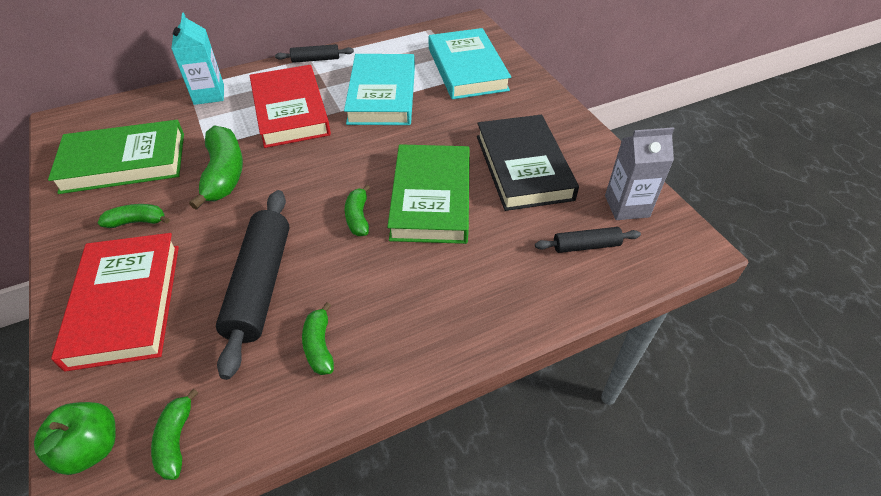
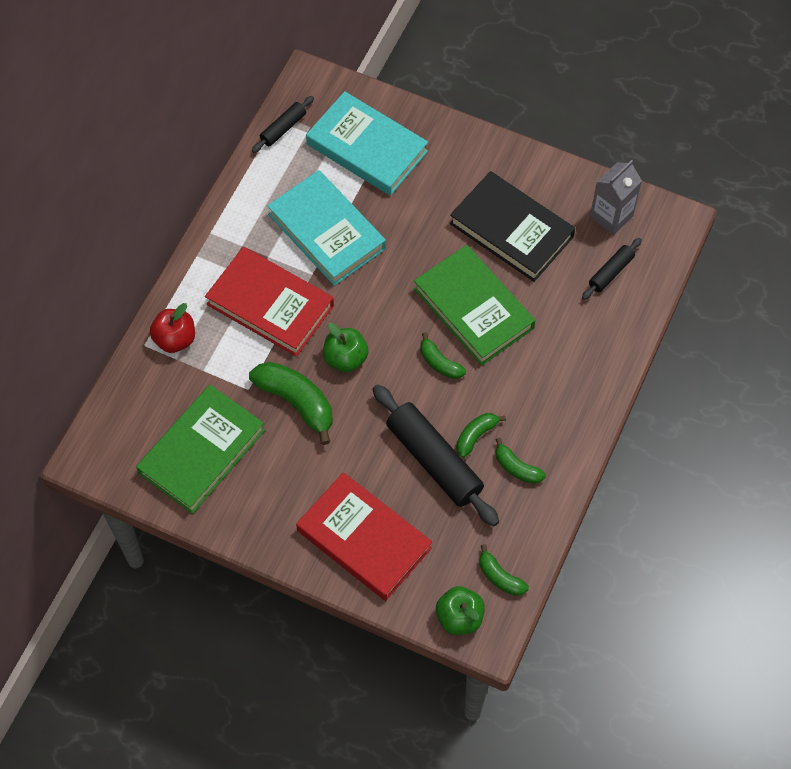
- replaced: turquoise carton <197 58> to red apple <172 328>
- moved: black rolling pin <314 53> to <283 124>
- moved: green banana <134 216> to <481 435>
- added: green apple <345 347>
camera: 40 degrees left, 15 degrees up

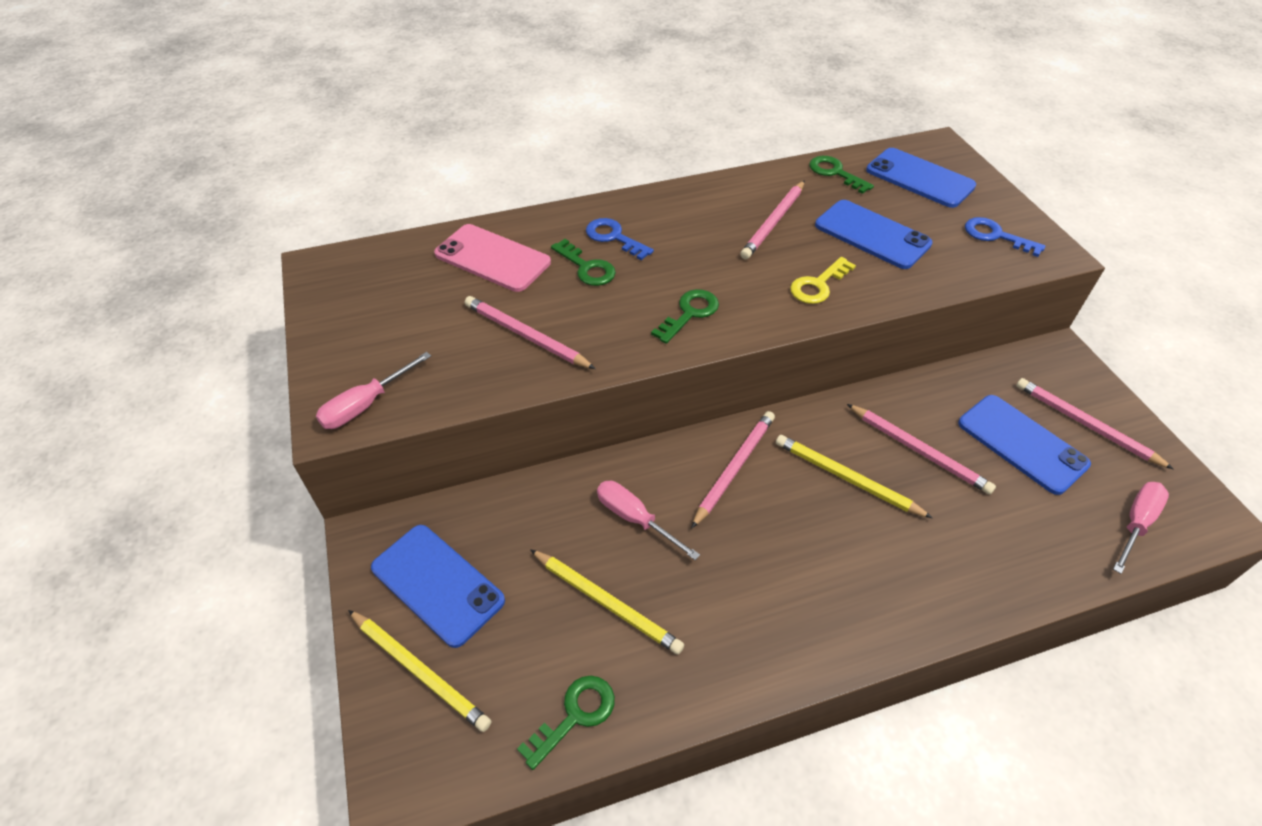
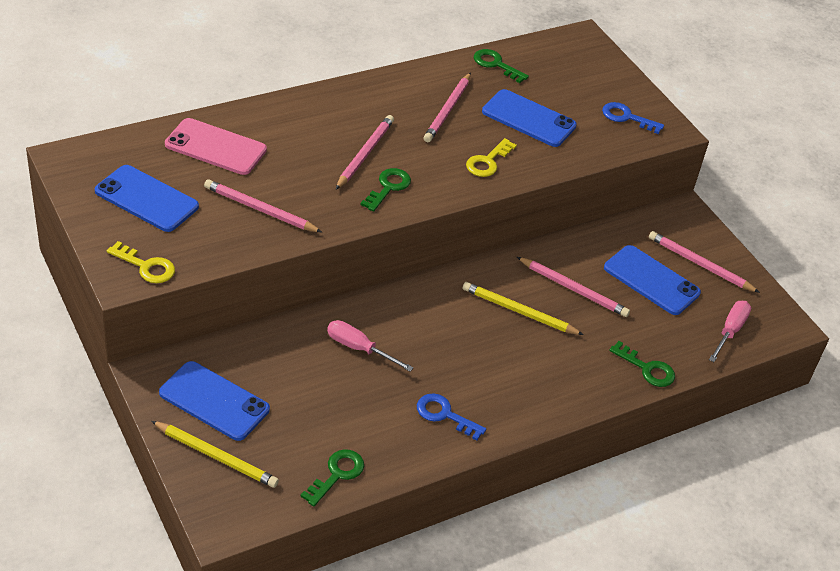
- moved: blue phone <921 178> to <147 198>
- moved: blue key <620 239> to <451 417>
- moved: green key <583 262> to <642 364>
- replaced: pink screwdriver <373 390> to yellow key <141 262>
- moved: pink pencil <733 470> to <365 152>
- removed: yellow pencil <607 602>
camera: 15 degrees left, 5 degrees down

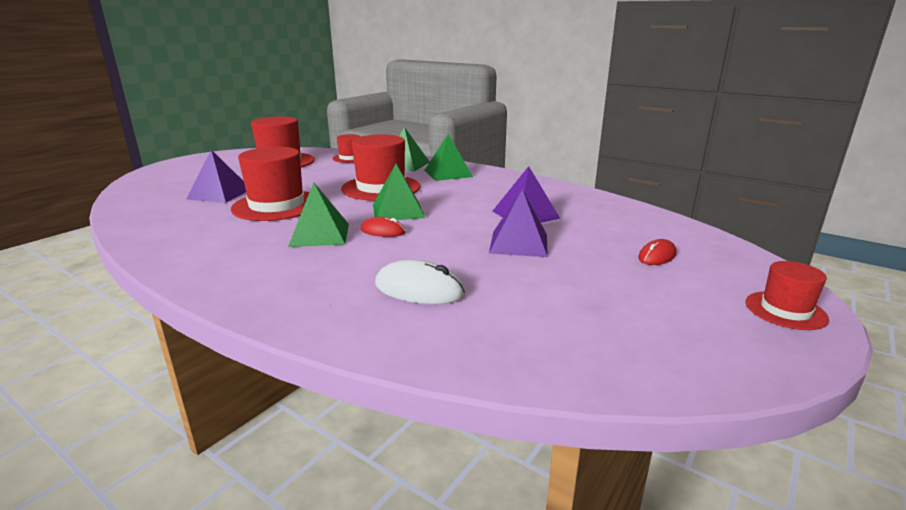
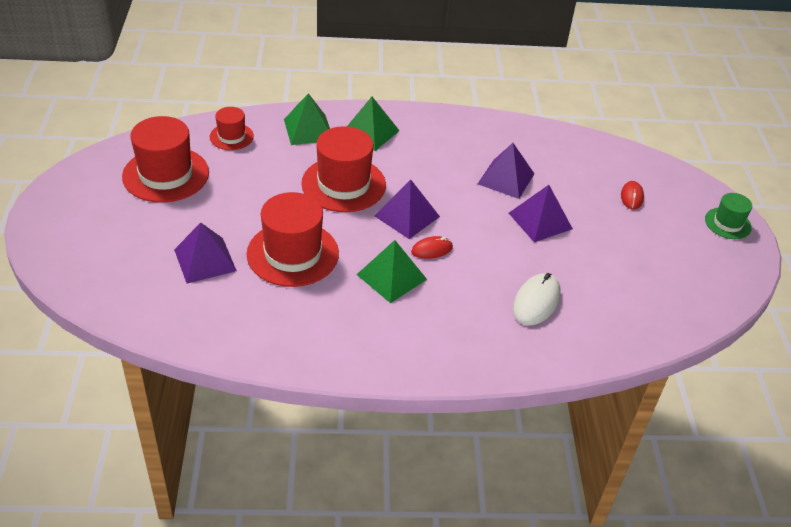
- recoloured: green pyramid <399 192> to purple pyramid <407 209>
- turned: white mouse <420 282> = <537 299> 45 degrees counterclockwise
- recoloured: red hat <787 295> to green hat <728 216>
camera: 40 degrees left, 20 degrees up

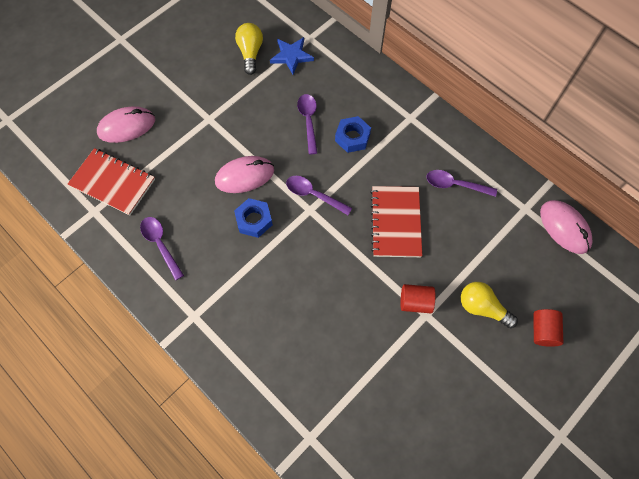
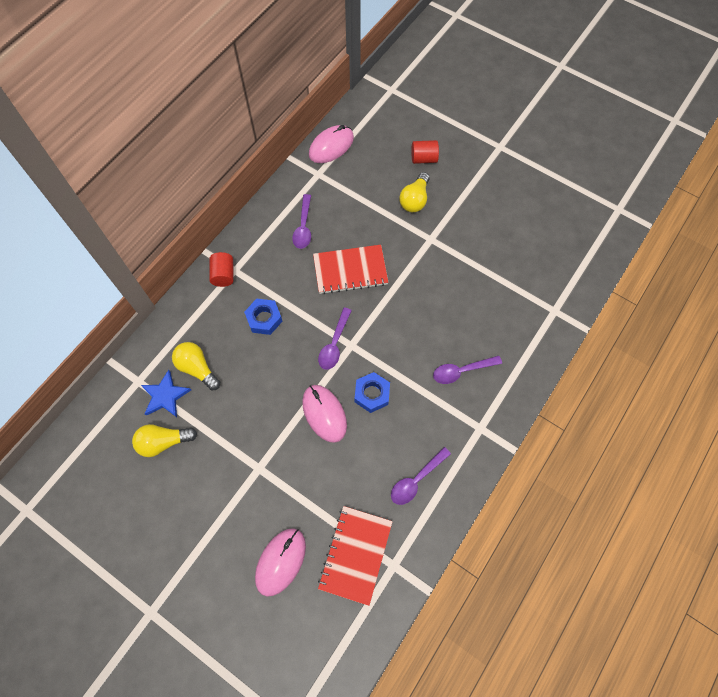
- moved: purple spoon <307 124> to <467 370>
- turned: pink mouse <126 124> = <280 562> 60 degrees clockwise
- moved: red cylinder <417 298> to <221 269>
- added: yellow light bulb <196 366>
camera: 100 degrees left, 0 degrees up

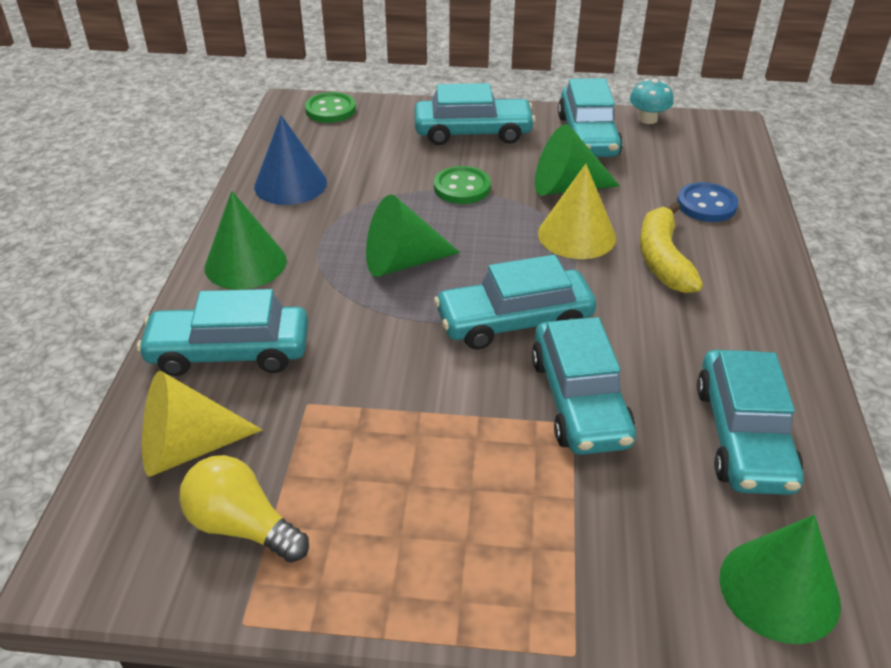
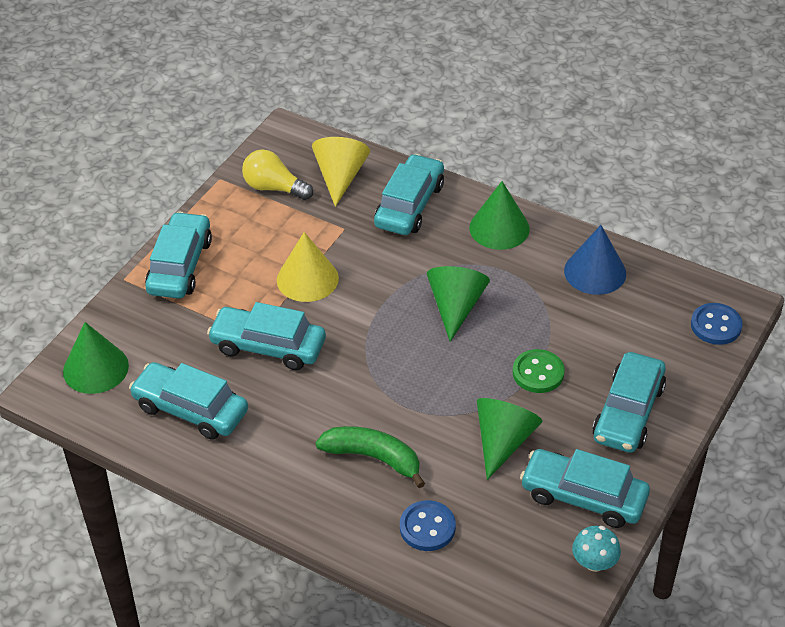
- recoloured: green button <330 107> to blue button <717 324>
- moved: yellow cone <577 211> to <308 267>
- recoloured: yellow banana <671 247> to green banana <370 457>
- moved: turquoise car <515 302> to <178 255>
- turned: yellow light bulb <244 509> = <277 174> 120 degrees counterclockwise
camera: 115 degrees right, 5 degrees up

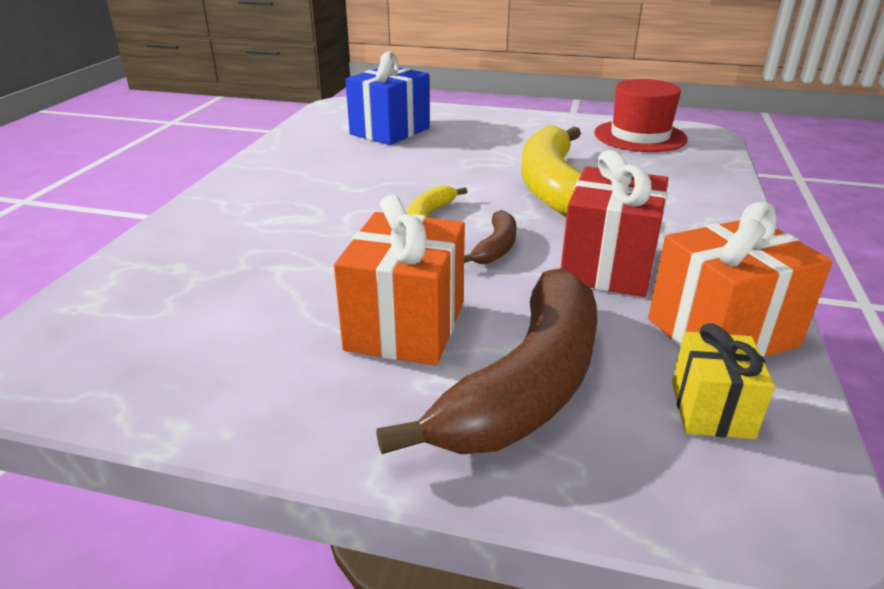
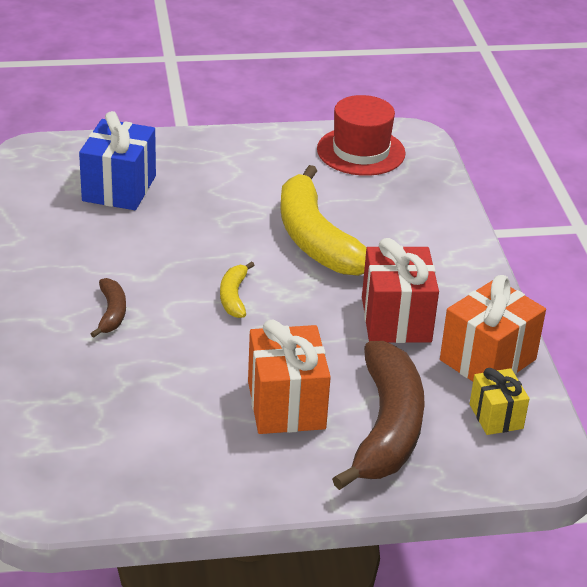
- moved: brown banana <490 237> to <108 308>
camera: 25 degrees left, 5 degrees up

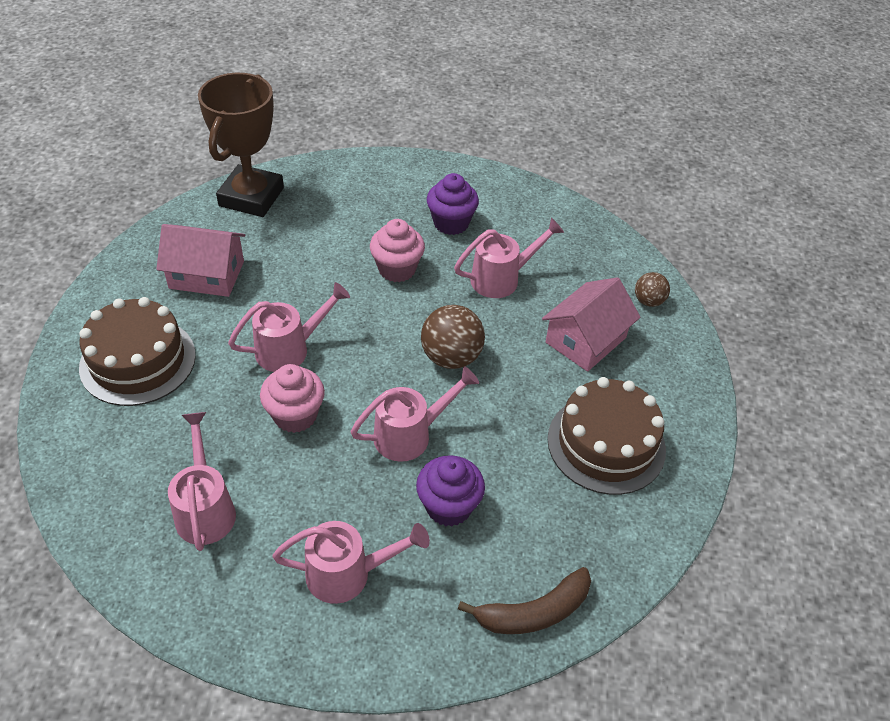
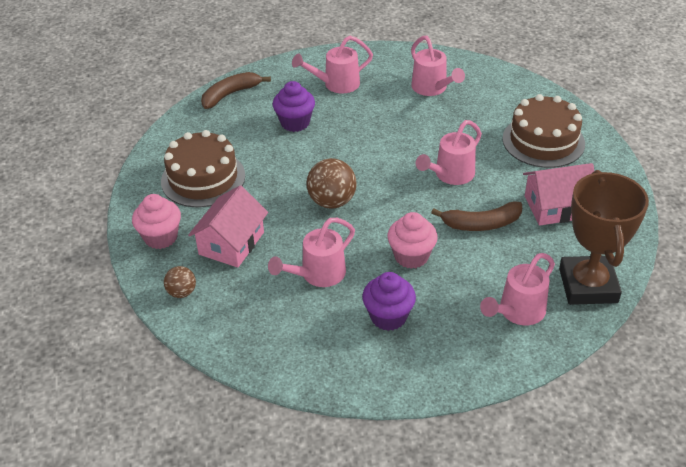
- moved: pink cupcake <292 398> to <156 221>
- moved: pink watering can <414 414> to <517 289>
- added: brown banana <476 216>
camera: 165 degrees right, 5 degrees down

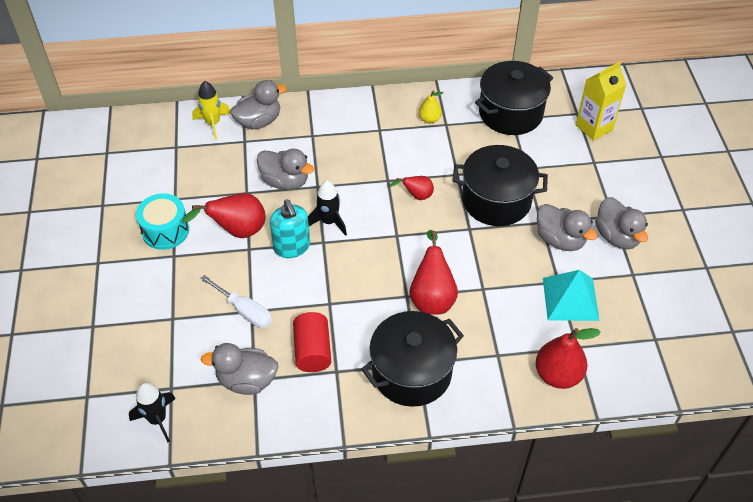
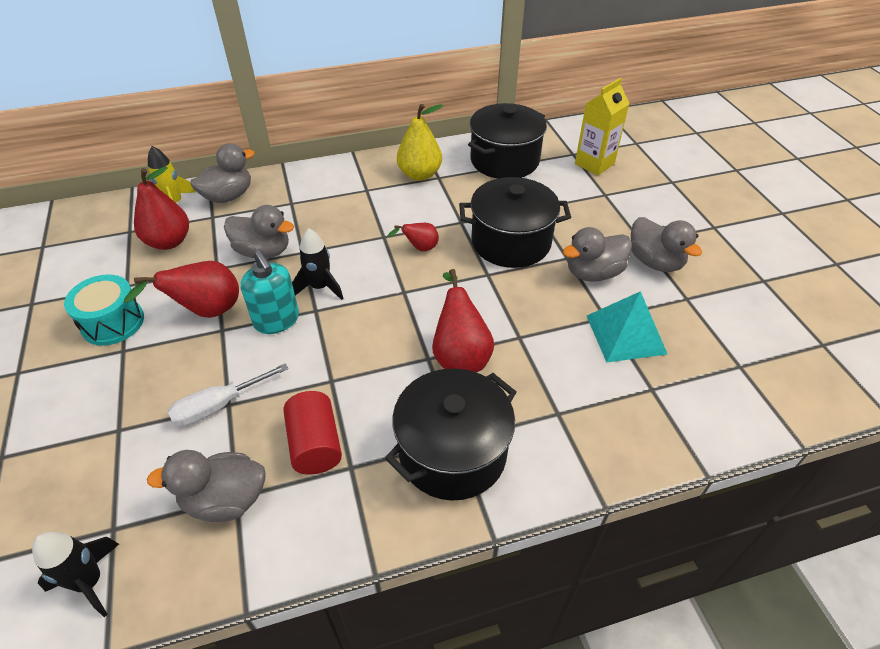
- resized: yellow pear <431 106> = <420 142> x1.77
- turned: grey duck <567 227> = <597 254> 120 degrees clockwise
- turned: white screwdriver <236 301> = <228 395> 120 degrees clockwise
- moved: red pear <568 358> to <161 208>
camera: 10 degrees left, 5 degrees down

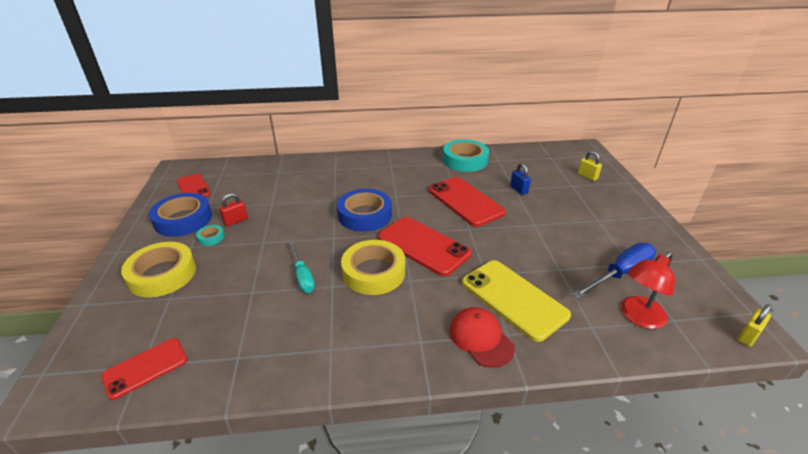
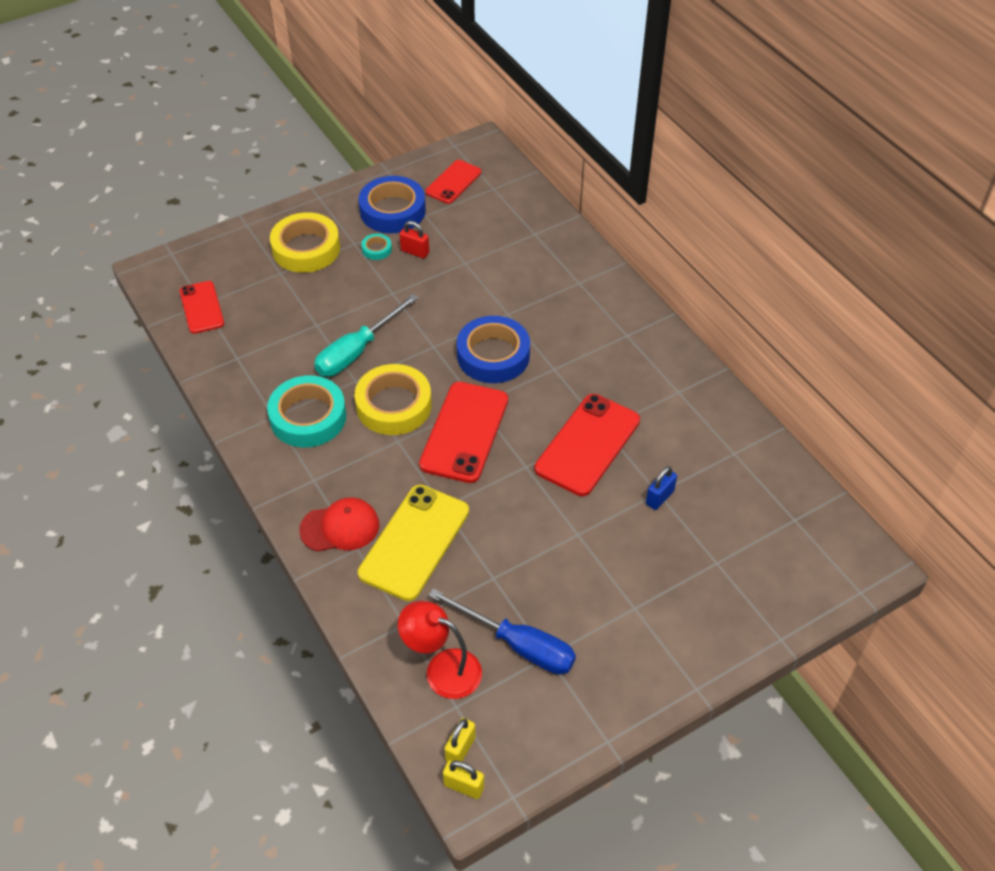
- moved: turquoise tape <466 155> to <306 411>
- moved: yellow padlock <590 166> to <460 740>
- resized: turquoise screwdriver <302 267> = <366 335> x1.52
- turned: red cap <482 337> = <339 524> 45 degrees clockwise
- turned: red phone <144 369> = <201 307> 45 degrees clockwise
camera: 65 degrees right, 15 degrees up

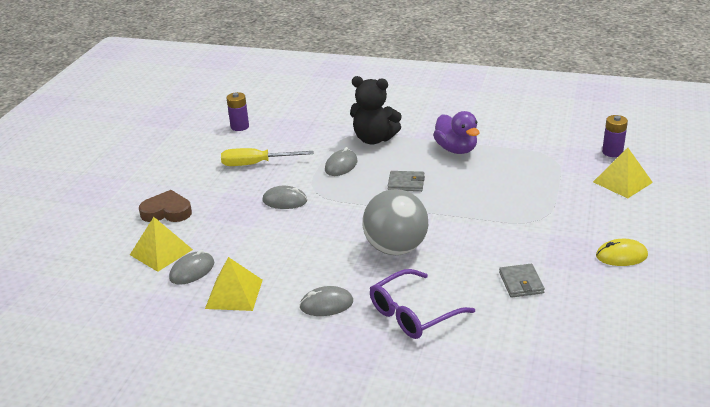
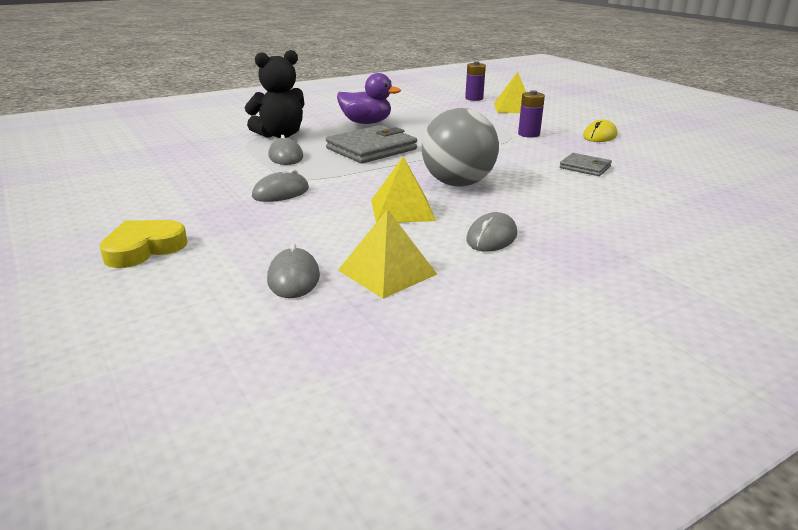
- moved: purple battery <237 111> to <531 114>
- removed: yellow screwdriver <267 157>
- resized: grey wallet <406 181> = <371 144> x1.84
- recoloured: brown heart <165 206> to yellow heart <143 244>
- moved: yellow pyramid <161 244> to <403 189>
- removed: purple glasses <422 304>
camera: 50 degrees left, 5 degrees down

